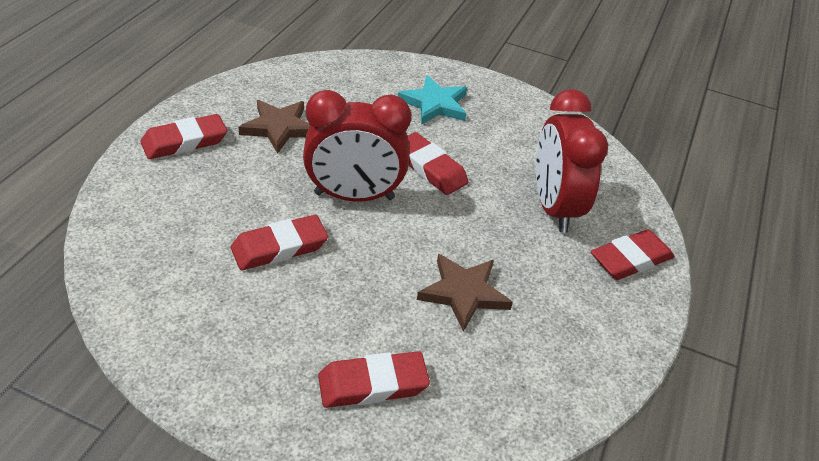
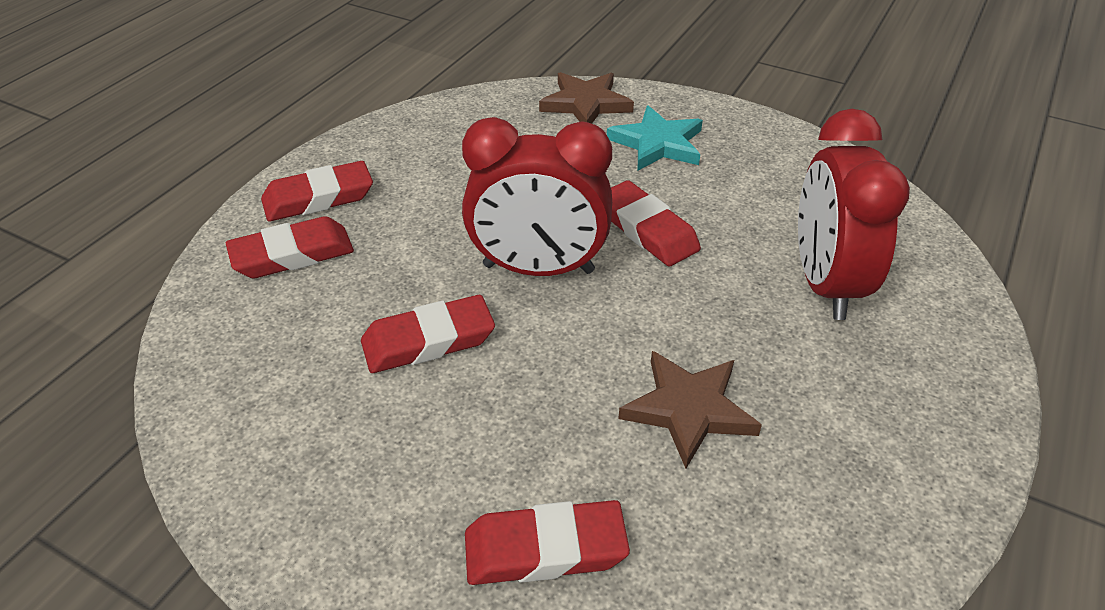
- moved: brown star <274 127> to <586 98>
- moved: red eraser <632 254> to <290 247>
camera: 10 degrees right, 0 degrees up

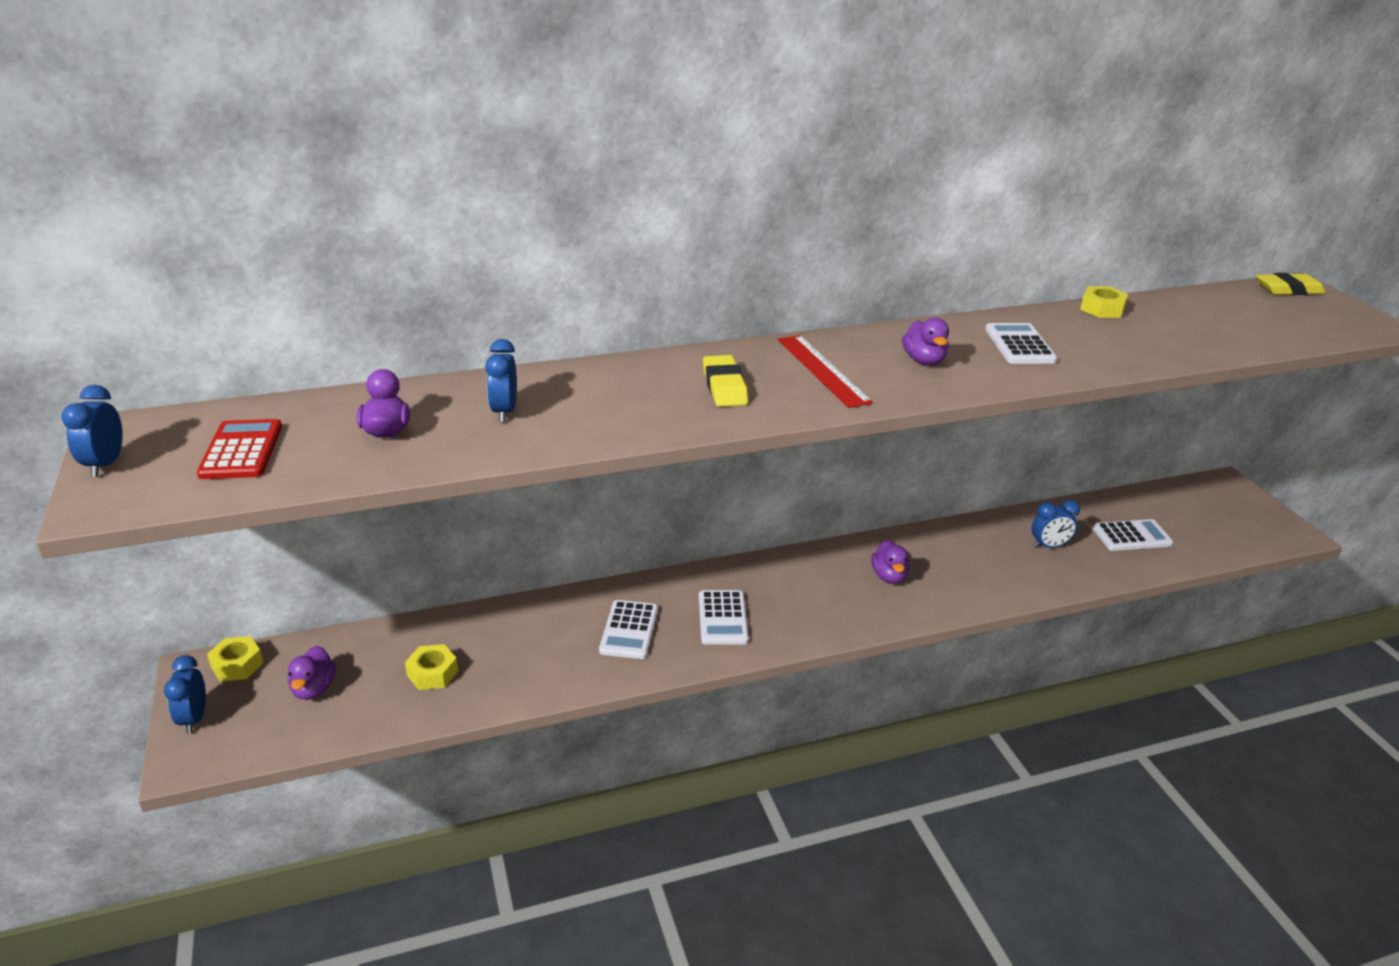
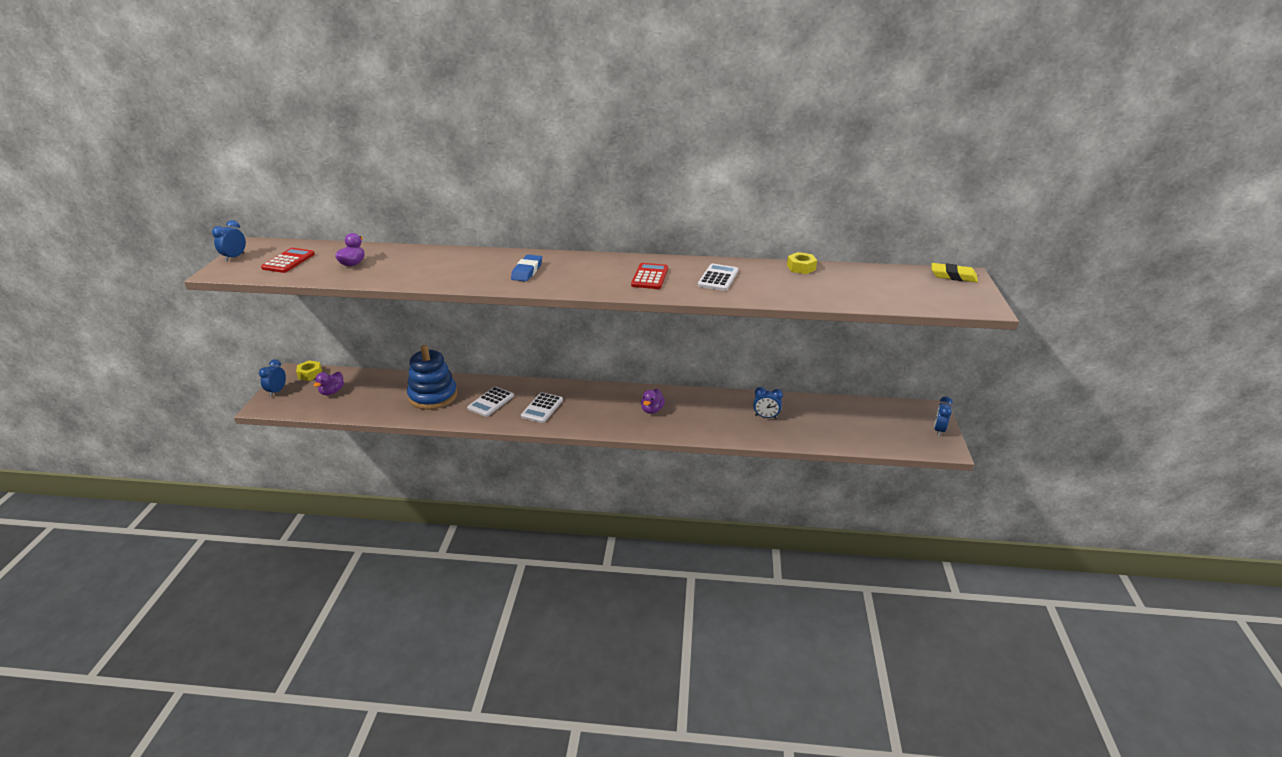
- replaced: purple duck <925 341> to red calculator <649 276>
- removed: red ruler <825 371>
- moved: blue clock <501 380> to <943 416>
- recoloured: yellow eraser <725 380> to blue eraser <526 268>
- removed: white calculator <1132 535>
- removed: yellow nut <431 667>
- added: blue stacking toy <432 377>
camera: 25 degrees right, 0 degrees up

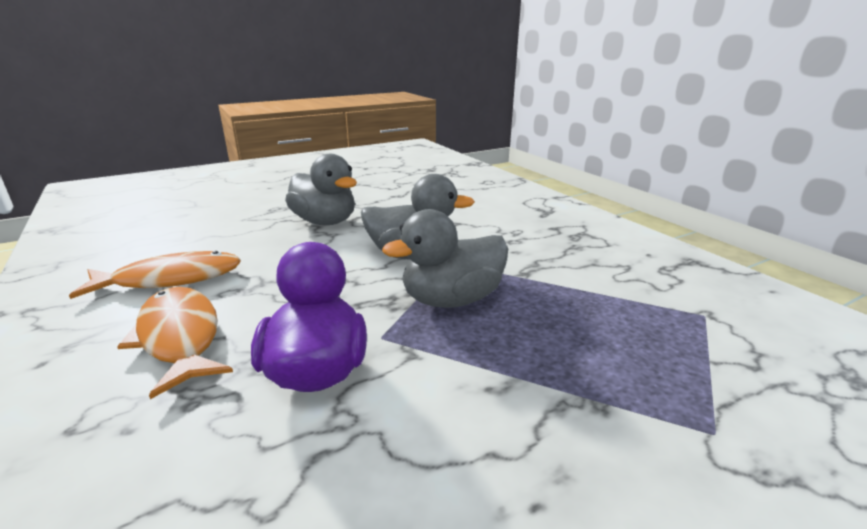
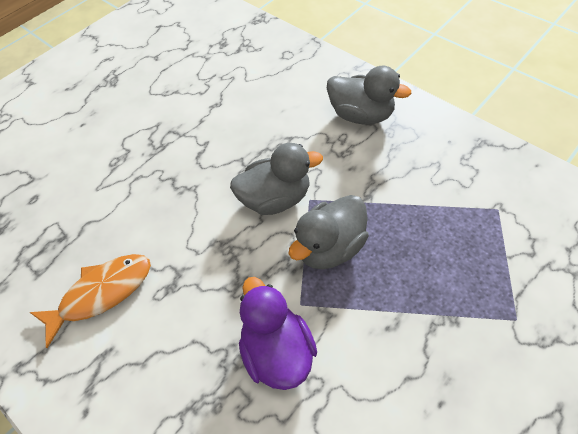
- moved: grey duck <321 189> to <369 95>
- removed: orange fish <175 343>
camera: 15 degrees left, 30 degrees up

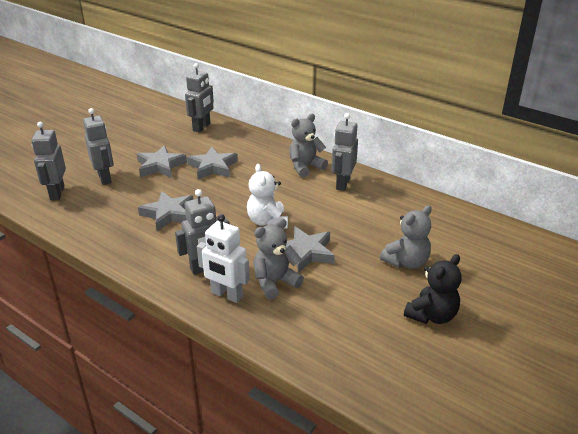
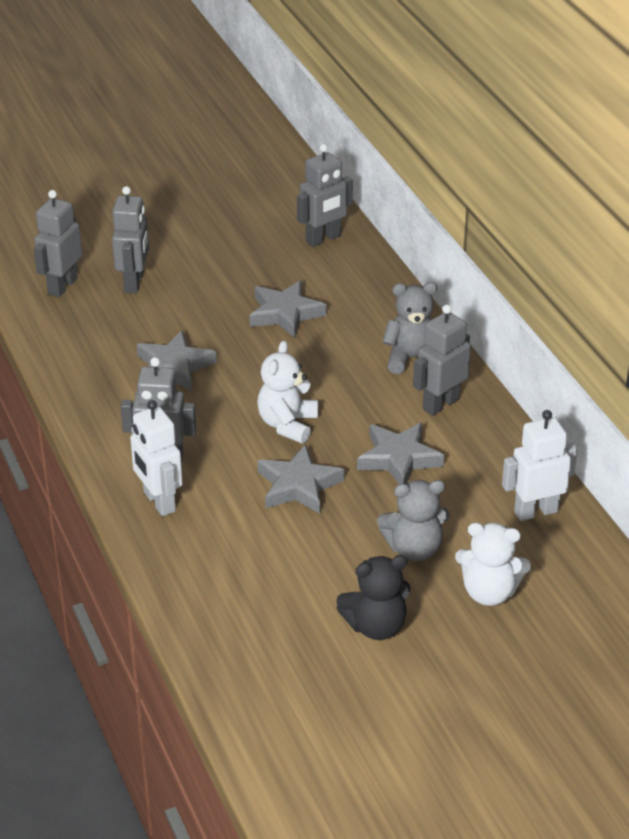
- moved: grey star <162 161> to <400 453>
- removed: grey teddy bear <278 259>
- added: white robot <540 465>
- added: white teddy bear <493 564>
camera: 30 degrees right, 5 degrees up

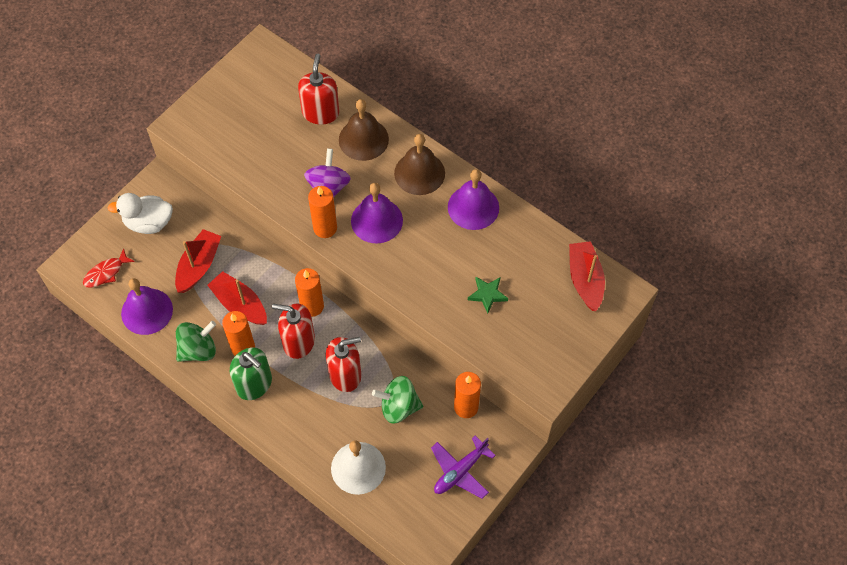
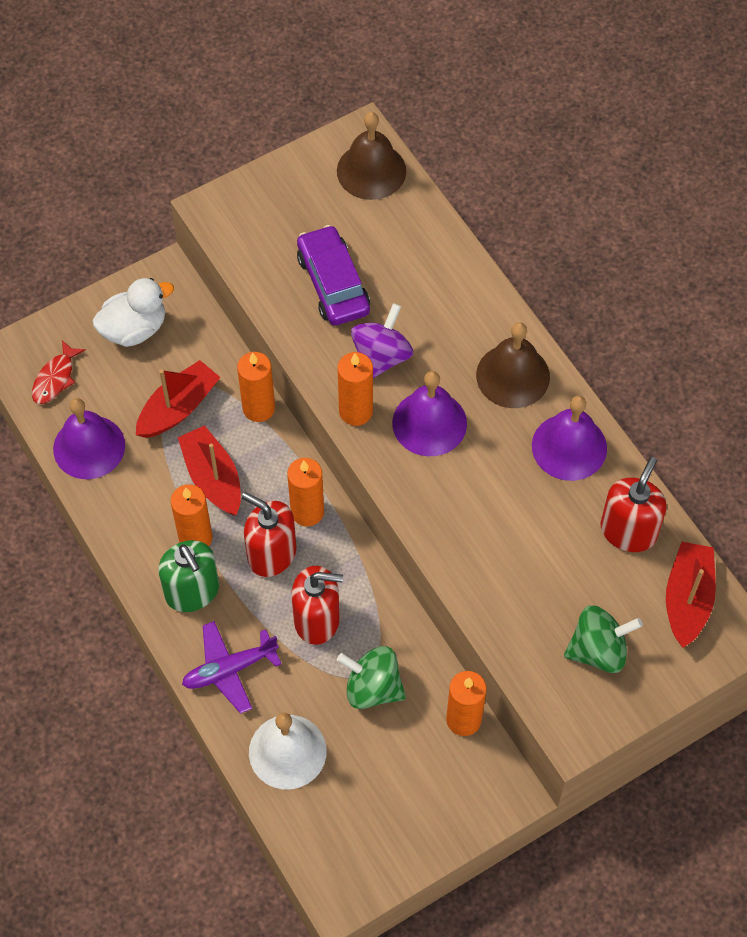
- moved: red soap dispenser <318 89> to <633 504>
- moved: brown bell <364 130> to <371 156>
- turned: white duck <140 213> = <133 312> 135 degrees clockwise
- turned: red fish <109 267> = <59 372> 45 degrees counterclockwise
- removed: green star <488 295>
- moved: green spinning top <196 341> to <603 639>
- moved: purple plane <463 467> to <231 667>
- added: purple car <333 275>
- added: orange candle <256 387>
camera: 20 degrees right, 0 degrees up

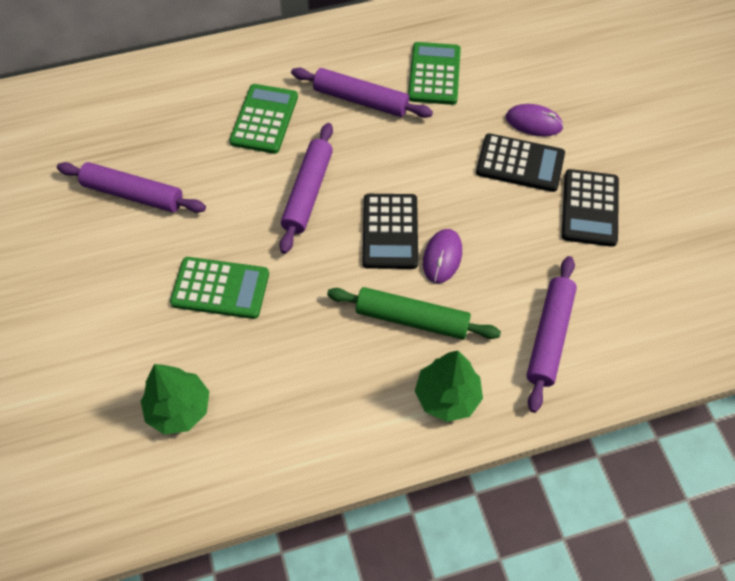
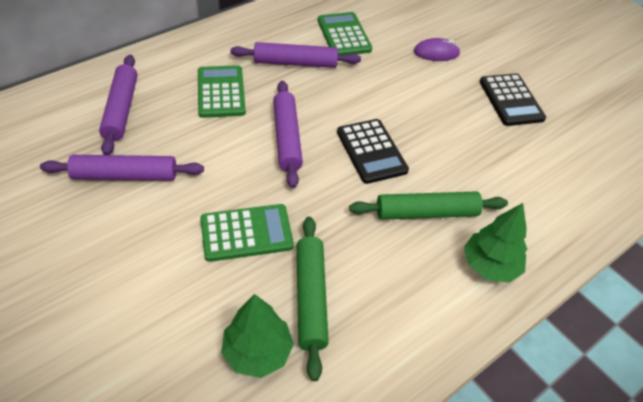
- removed: black calculator <520 162>
- removed: purple mouse <442 256>
- moved: purple rolling pin <552 334> to <118 105>
- added: green rolling pin <313 299>
camera: 25 degrees left, 10 degrees down

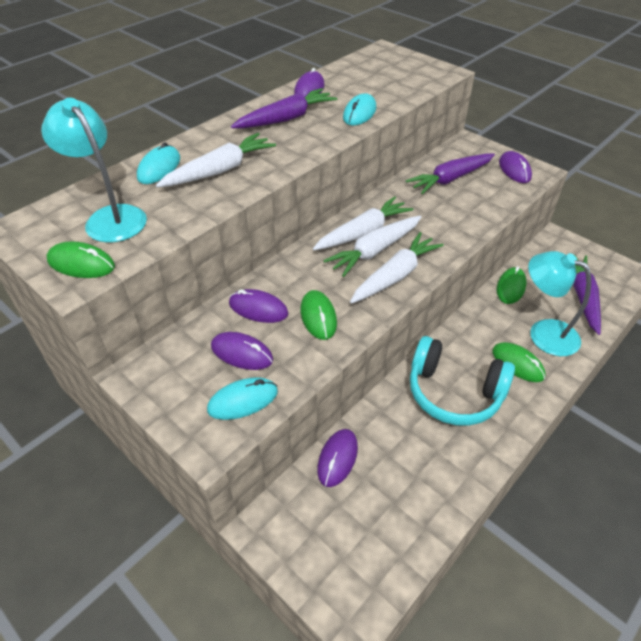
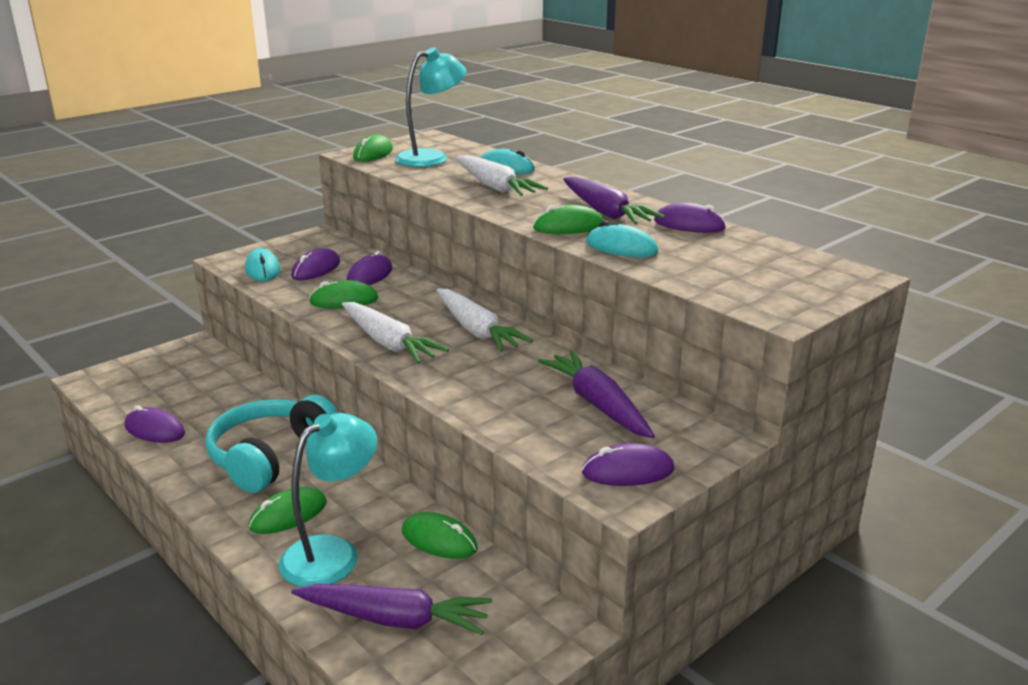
- removed: white carrot <372 246>
- moved: purple mouse <337 458> to <155 424>
- added: green mouse <568 219>
camera: 95 degrees right, 20 degrees down

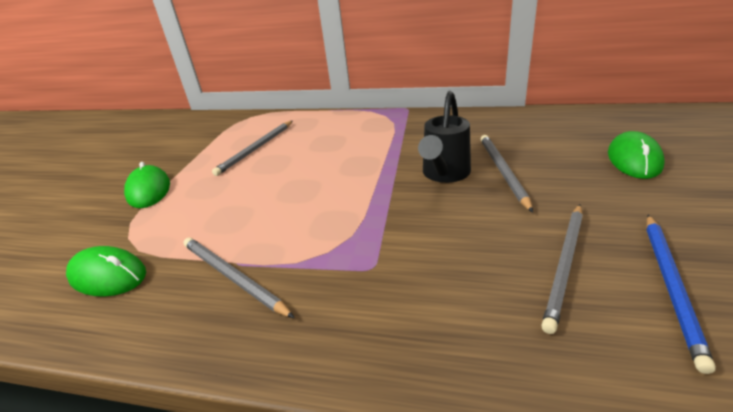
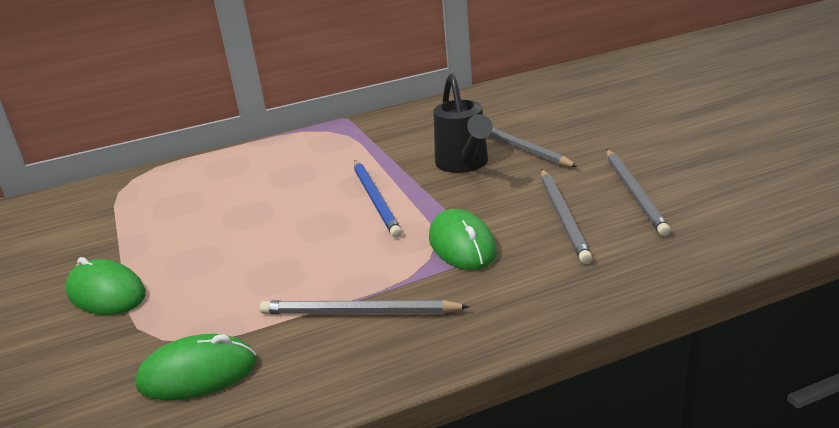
- moved: grey pencil <252 148> to <566 216>
- moved: green mouse <636 155> to <463 239>
- moved: blue pencil <681 294> to <378 199>
camera: 35 degrees left, 5 degrees down

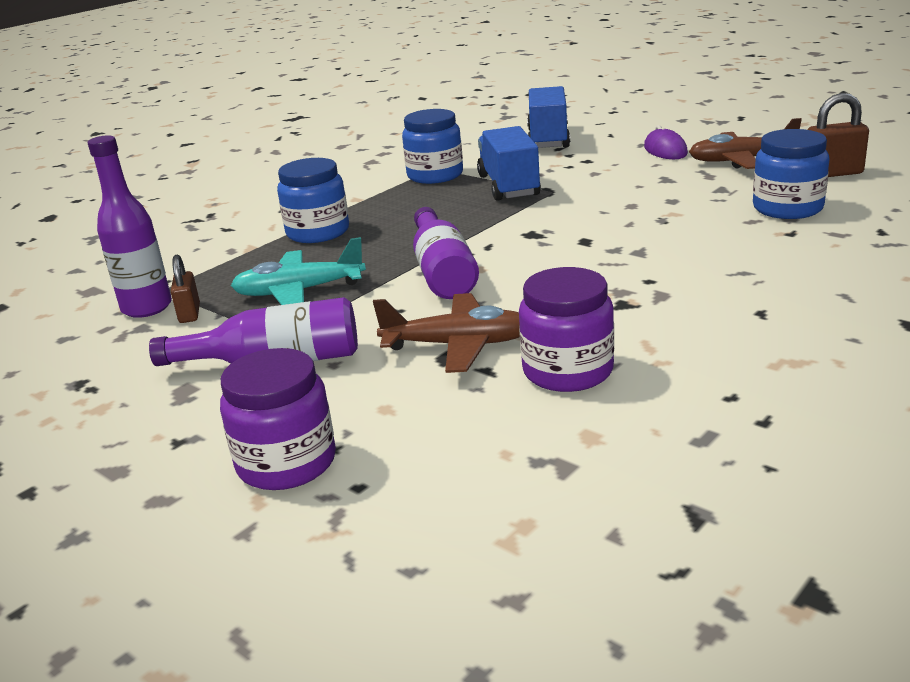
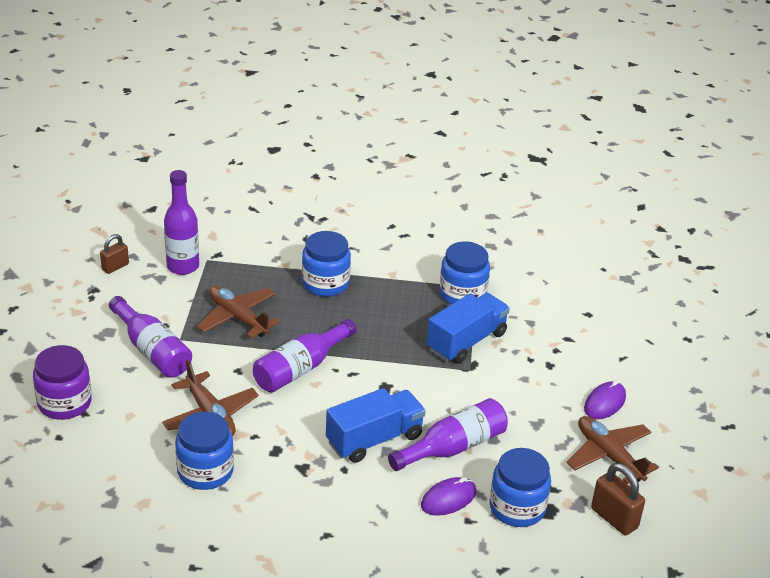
- moved: blue truck <548 117> to <376 425>
- recoloured: turquoise plane <298 271> to brown plane <238 312>
- moved: brown padlock <185 289> to <114 254>
- recoloured: purple jar <566 329> to blue jar <204 451>
- added: purple bottle <448 434>
- added: purple mouse <448 496>
camera: 50 degrees right, 10 degrees up

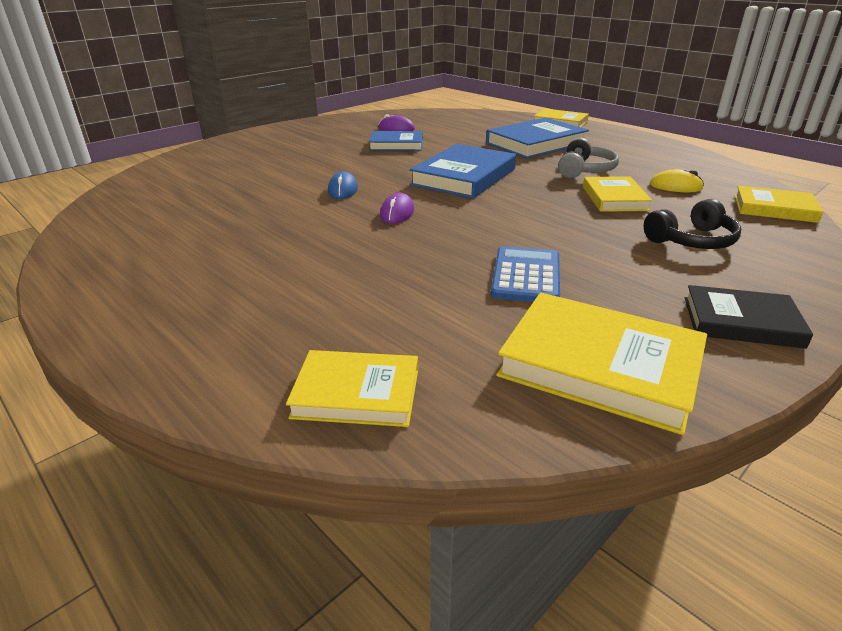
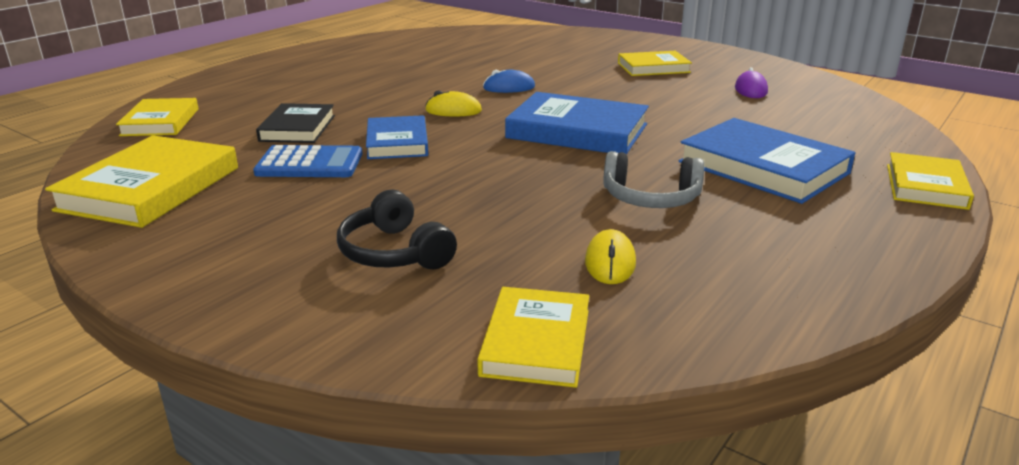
- moved: blue book <396 141> to <397 137>
- moved: yellow book <617 194> to <655 63>
- recoloured: purple mouse <397 208> to yellow mouse <453 103>
- moved: black book <749 317> to <295 123>
camera: 80 degrees right, 5 degrees down

